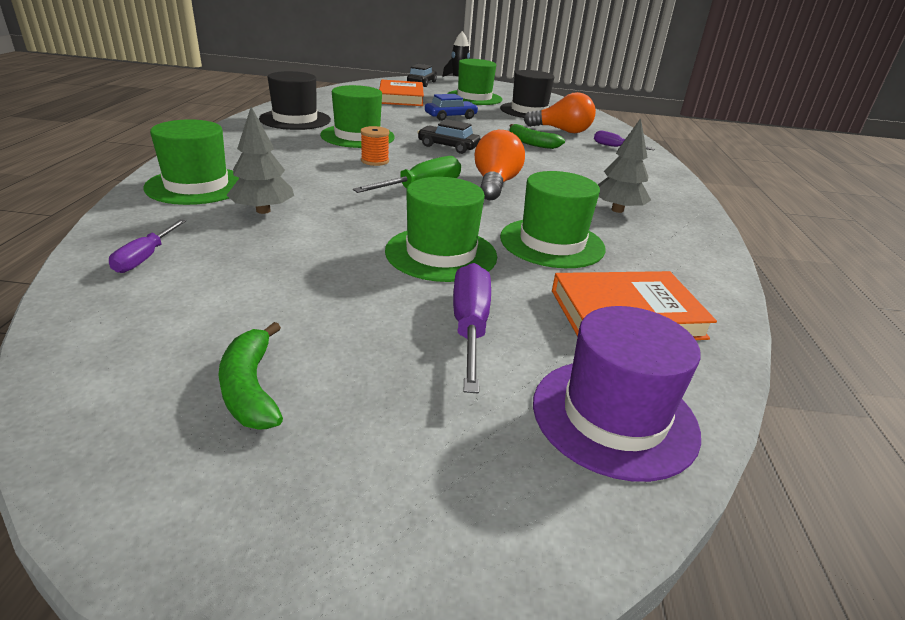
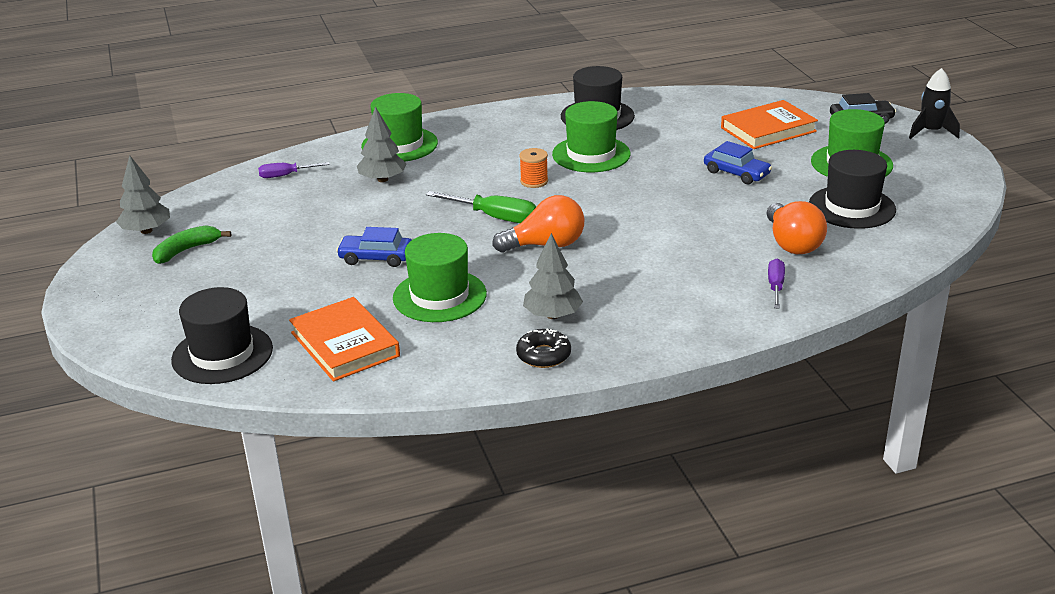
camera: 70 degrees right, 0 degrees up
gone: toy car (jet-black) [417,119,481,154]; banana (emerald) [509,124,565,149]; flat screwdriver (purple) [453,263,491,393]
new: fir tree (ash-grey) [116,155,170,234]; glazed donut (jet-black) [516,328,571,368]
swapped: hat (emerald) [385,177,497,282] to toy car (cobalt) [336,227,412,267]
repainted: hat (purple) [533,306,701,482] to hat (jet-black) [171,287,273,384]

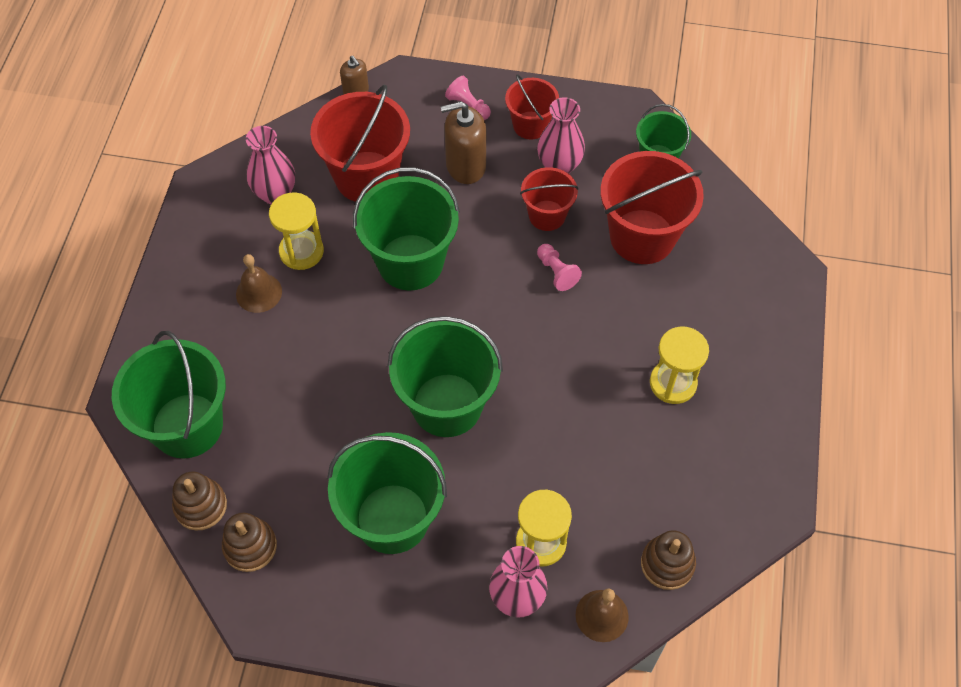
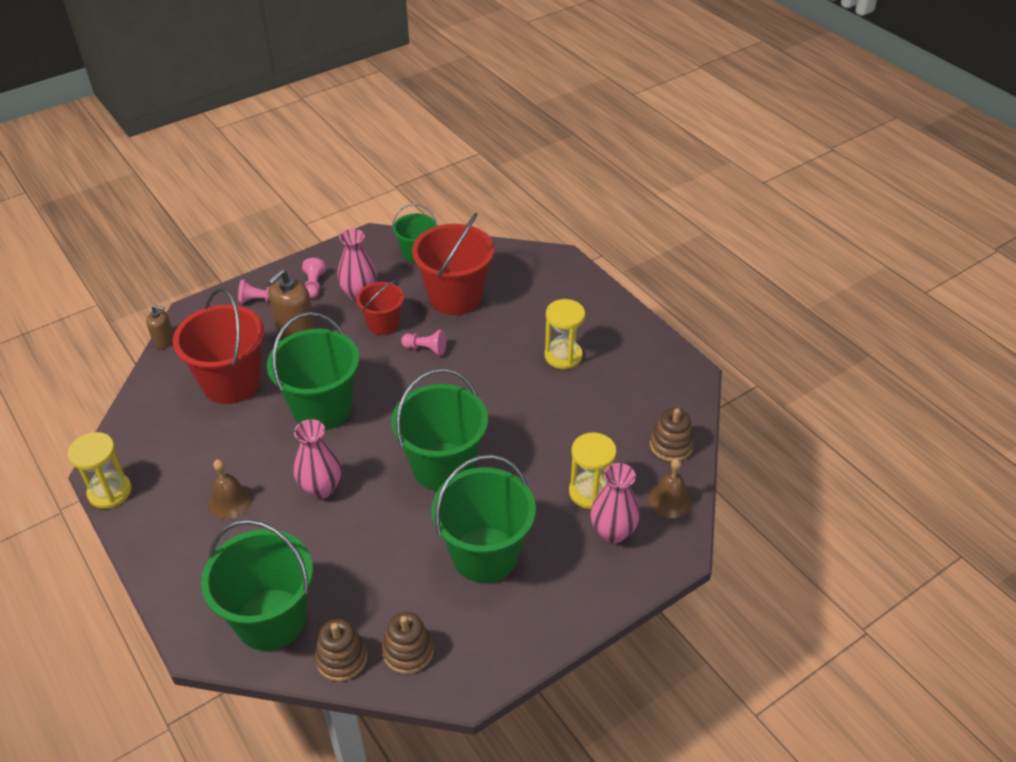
camera: 45 degrees left, 15 degrees down
shifted: vase (pink) [246,126,295,205] to [294,419,342,499]; sandglass (golden) [269,192,324,270] to [68,432,132,509]
swapped: pail (red) [505,74,559,140] to pawn (pink) [302,258,326,298]

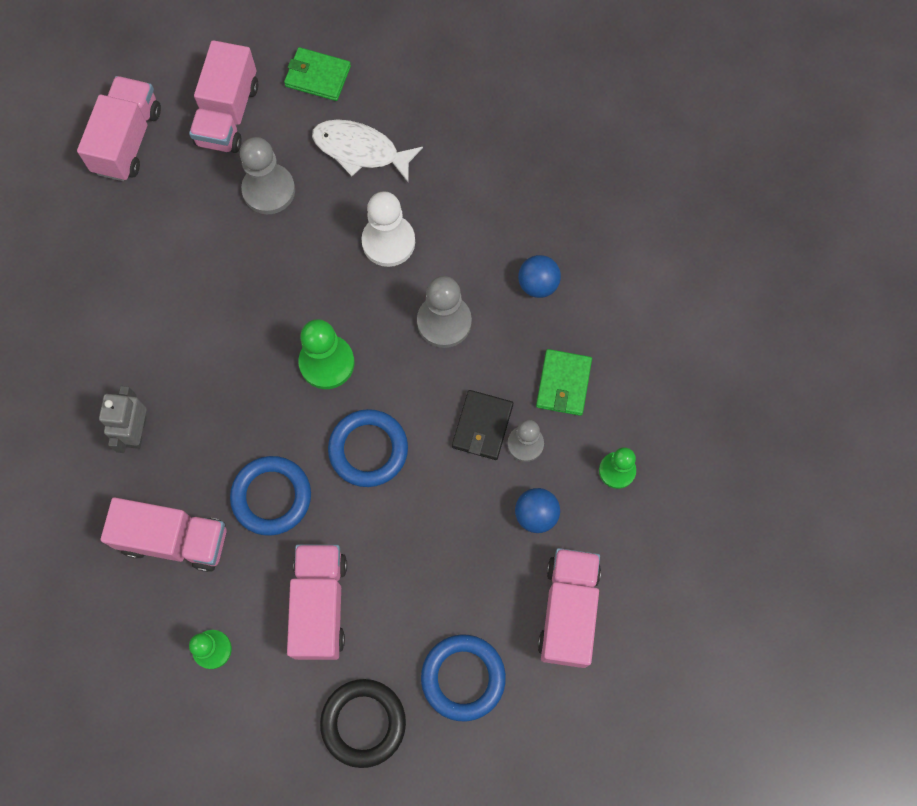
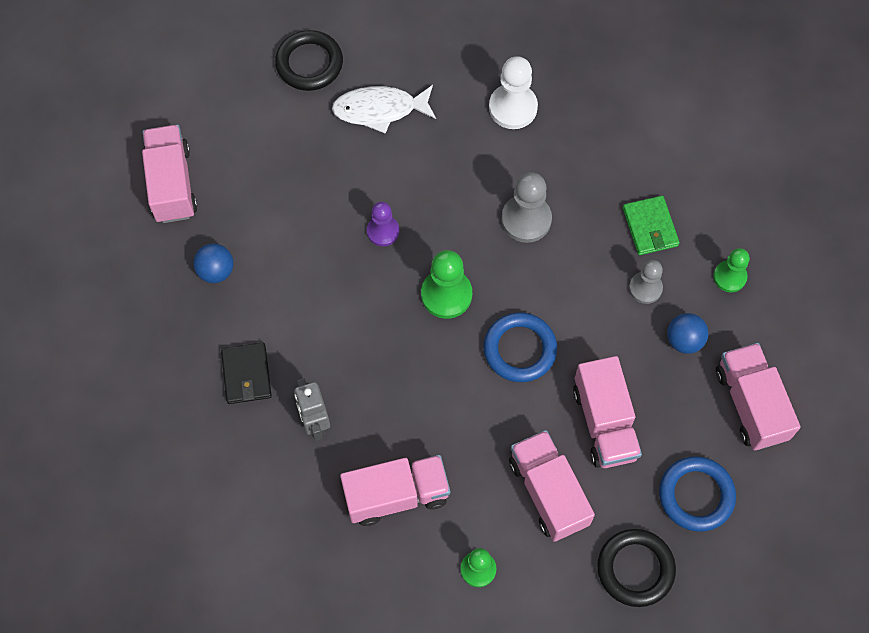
camera: 25 degrees left, 5 degrees down
gone: pawn (ash-grey) [240,137,295,214]; hoop (cobalt) [230,456,311,536]
new: pawn (purple) [367,202,399,246]
shifted: toy truck (pink) [189,40,258,153] to [573,356,642,468]; pawn (pure white) [361,191,415,267] to [489,56,538,129]; play ball (cobalt) [518,255,561,298] to [193,243,234,283]; wallet (jet-black) [452,390,513,460] to [221,343,272,404]
swapped: wallet (emerald) [284,47,351,101] to hoop (jet-black) [275,30,343,91]

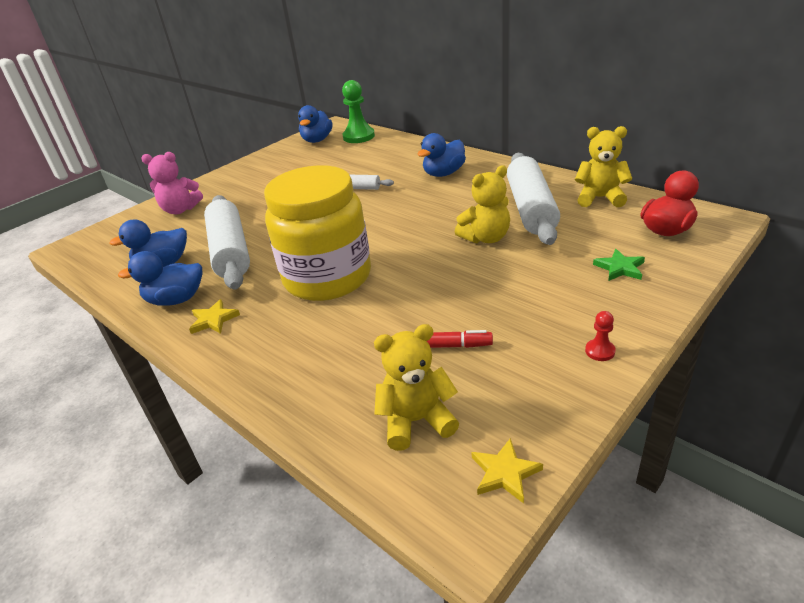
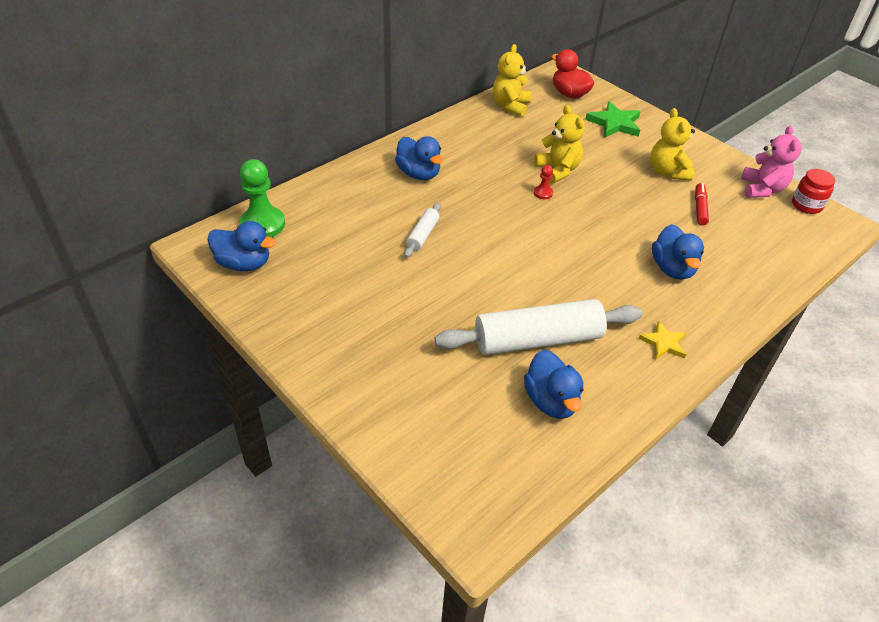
camera: 90 degrees left, 10 degrees up
gone: dough roller (pure white) [507,153,560,245]; jar (golden) [264,165,371,301]
shifted: teddy (pink) [141,152,203,214] to [741,126,802,198]; rubber duck (cobalt) [118,251,203,306] to [652,224,704,280]; pawn (red) [585,311,616,361] to [534,165,553,199]; teddy (golden) [374,324,459,451] to [650,108,695,181]
swapped: star (golden) [471,438,543,504] to jar (red) [792,169,835,214]
scaled: star (emerald) [593,249,645,281] = [585,101,641,138] x1.59

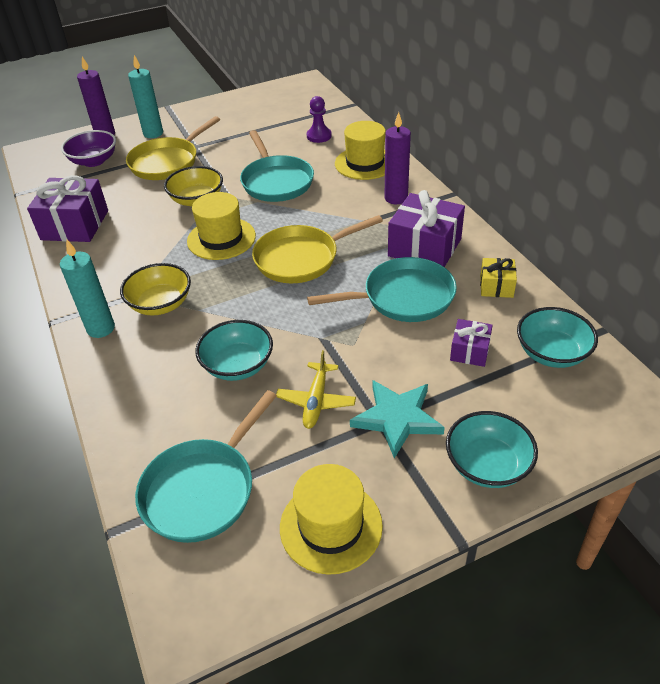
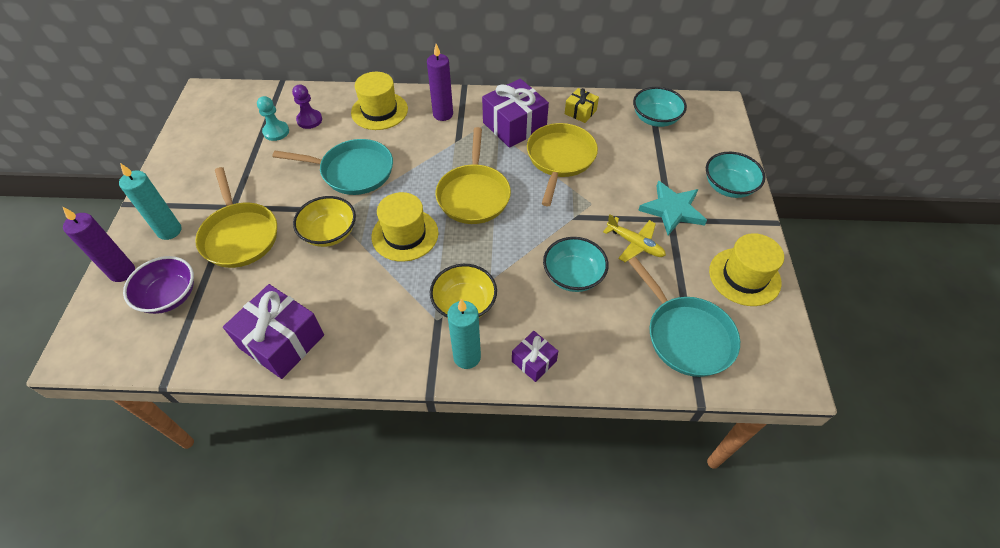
camera: 65 degrees left, 10 degrees up
new: pawn (aqua) [257,96,289,141]
shifted: present (purple) [450,319,493,367] to [512,331,558,382]
repainted: pan (aqua) [307,257,457,322] to pan (golden) [527,123,598,206]

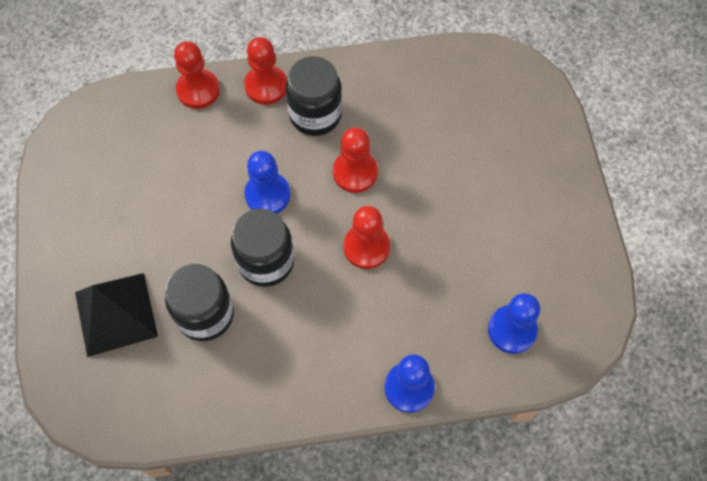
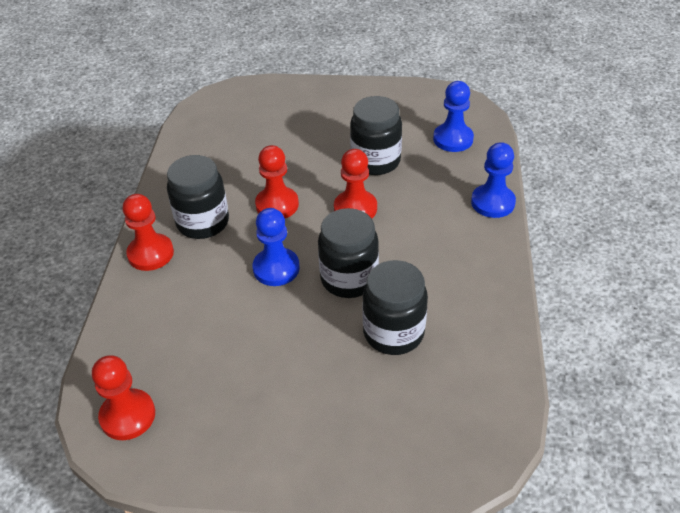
camera: 75 degrees left, 20 degrees down
gone: solid pyramid (jet-black) [75,273,158,357]
new: jar (jet-black) [350,96,402,175]
shifted: pawn (red) [174,42,220,109] to [92,355,155,440]

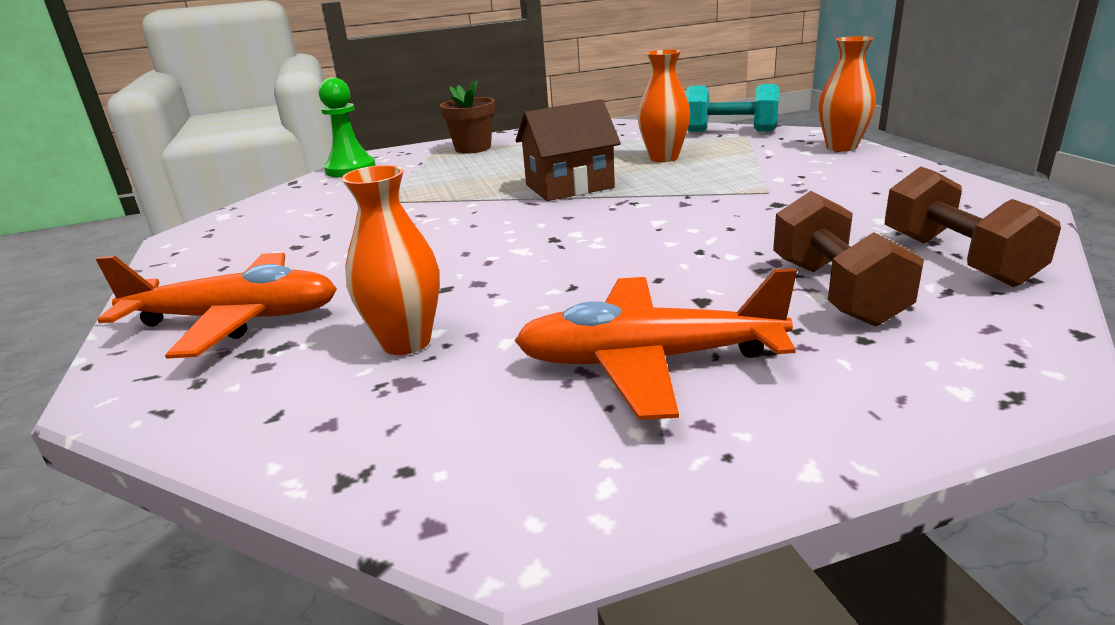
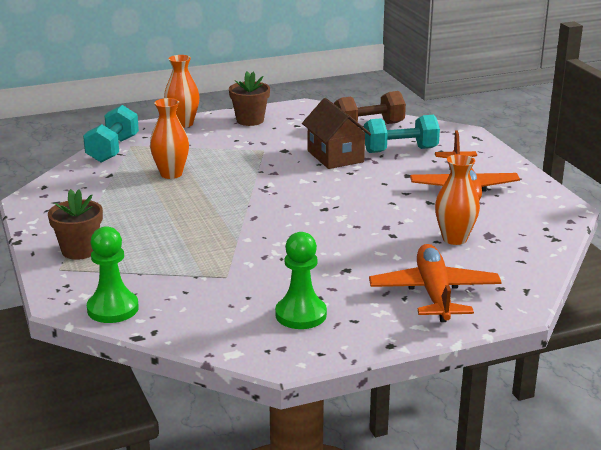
camera: 95 degrees left, 0 degrees up
new: flower pot (dark brown) [229,71,270,126]; pawn (emerald) [275,232,327,329]
shifted: cottage (dark brown) [516,100,621,201] to [302,98,371,169]
repainted: free weight (dark brown) [773,191,924,327] to free weight (aqua) [364,115,440,153]

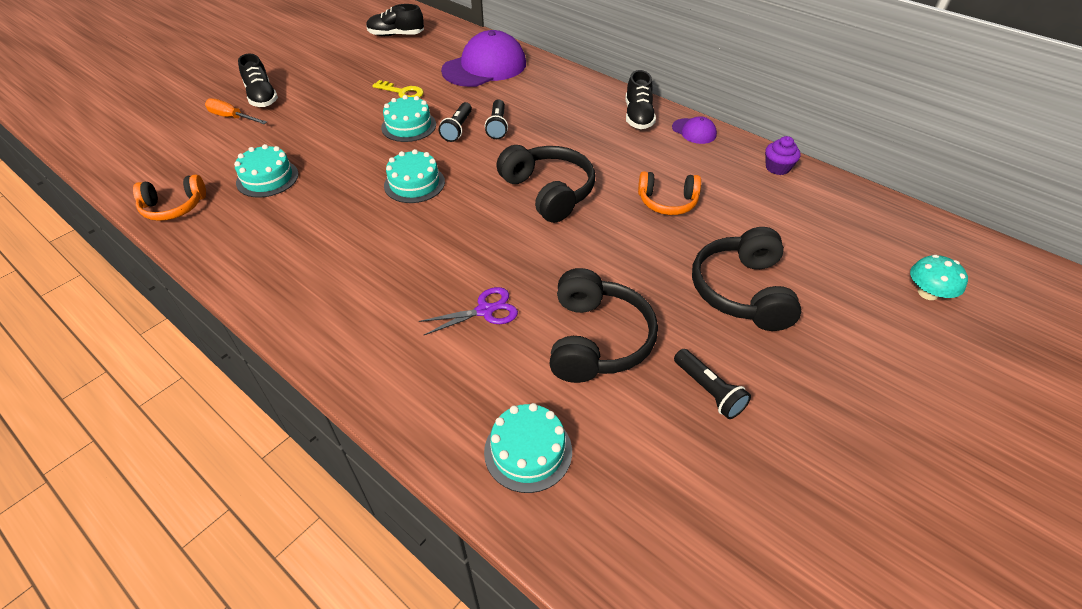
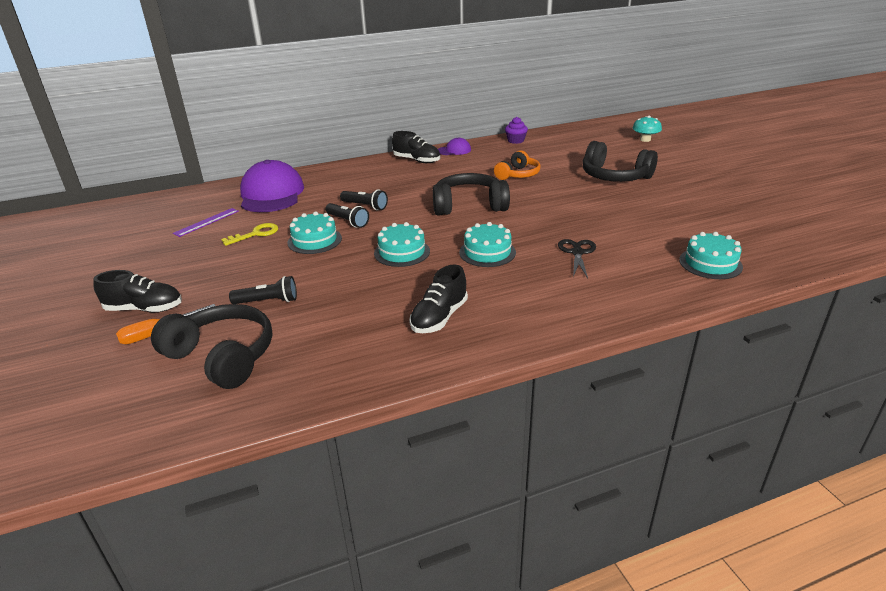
camera: 60 degrees left, 15 degrees down
gone: headphones (bright orange) [133,175,206,221]
new: straightedge (purple) [173,208,239,237]
shifted: sneaker (jet-black) [366,4,424,36] to [409,265,468,333]; gateau (aqua) [234,144,299,198] to [459,222,516,267]; headphones (jet-black) [549,268,658,383] to [151,304,272,389]; flashlight (jet-black) [674,349,751,419] to [229,276,297,304]
repainted: shears (purple) [419,287,518,335] to shears (jet-black) [558,239,596,278]

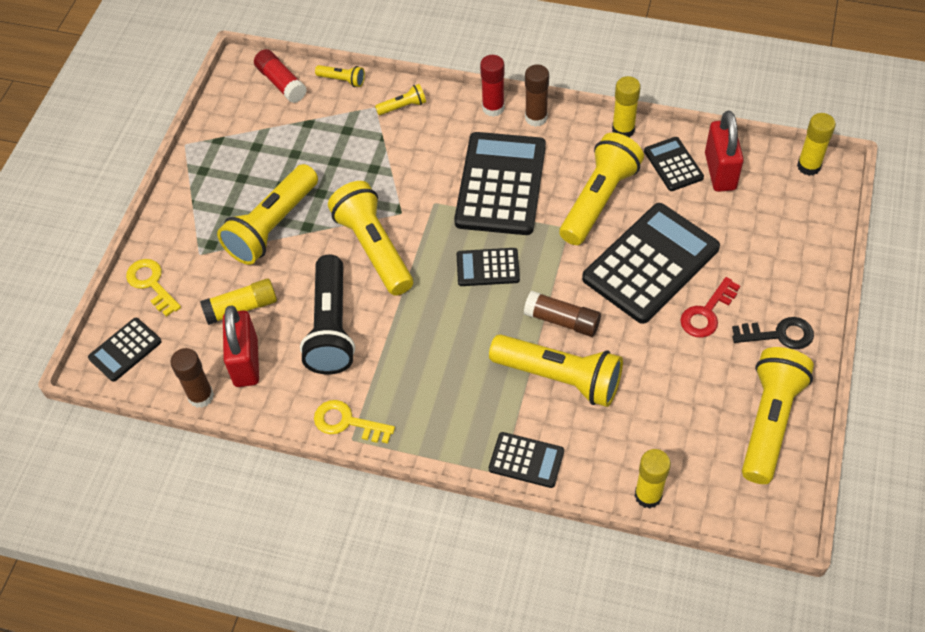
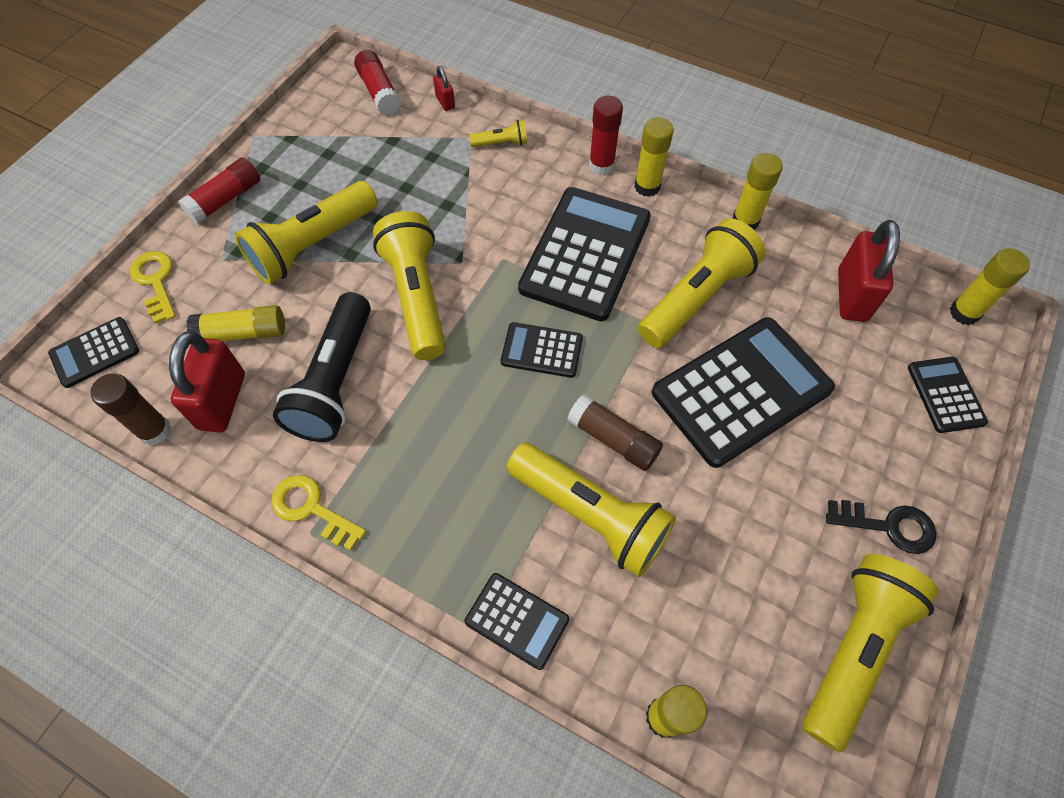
camera: 10 degrees right, 5 degrees up
gone: latchkey (red) [680,277,740,338]
new: glue (red) [178,158,261,224]
shifted: calculator (jet-black) [644,137,704,191] to [908,357,988,433]
swapped: flashlight (golden) [315,65,365,87] to small lock (red) [433,66,455,111]
repainted: glue (dark brown) [525,64,549,127] to glue (golden) [634,117,674,197]

